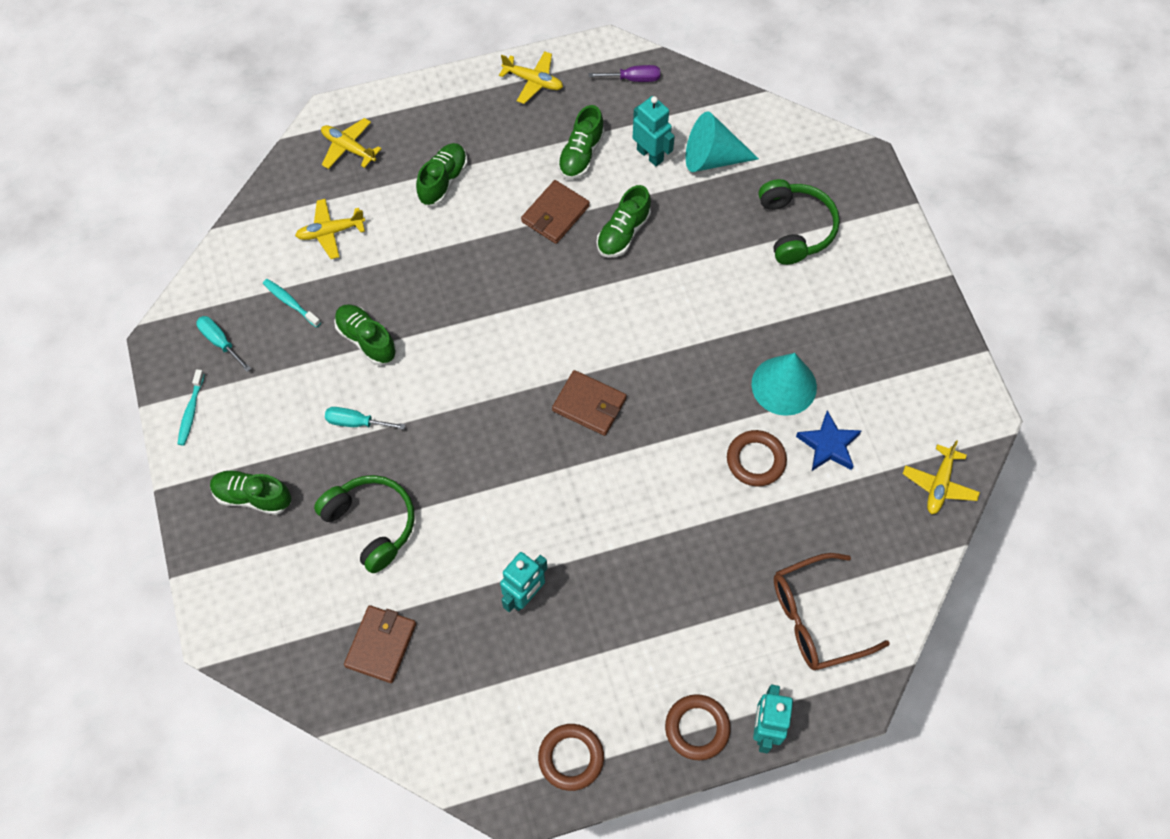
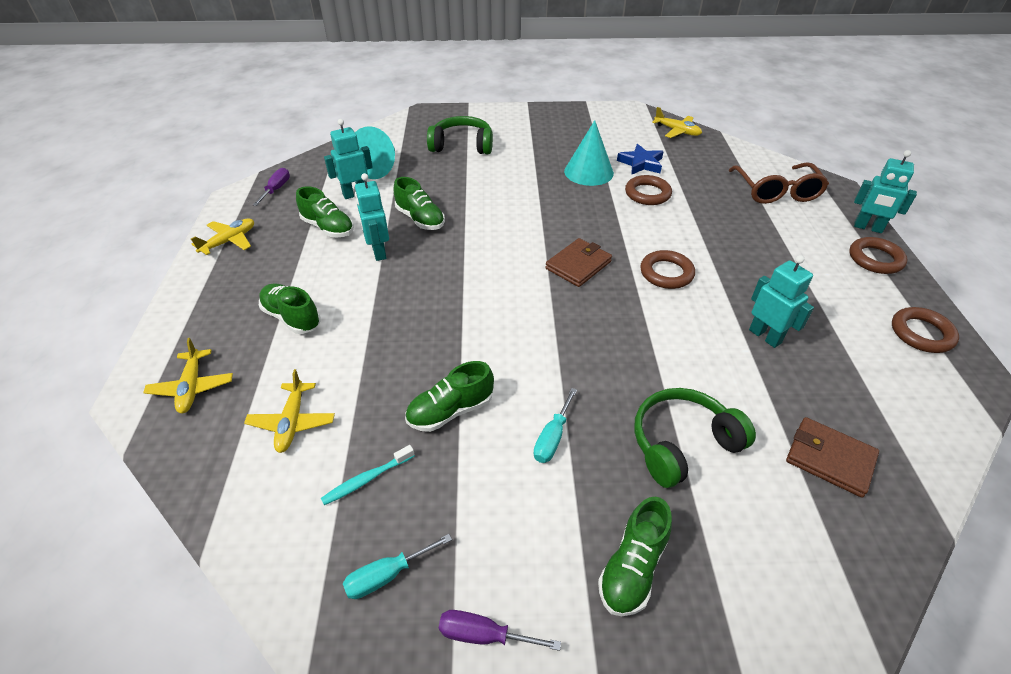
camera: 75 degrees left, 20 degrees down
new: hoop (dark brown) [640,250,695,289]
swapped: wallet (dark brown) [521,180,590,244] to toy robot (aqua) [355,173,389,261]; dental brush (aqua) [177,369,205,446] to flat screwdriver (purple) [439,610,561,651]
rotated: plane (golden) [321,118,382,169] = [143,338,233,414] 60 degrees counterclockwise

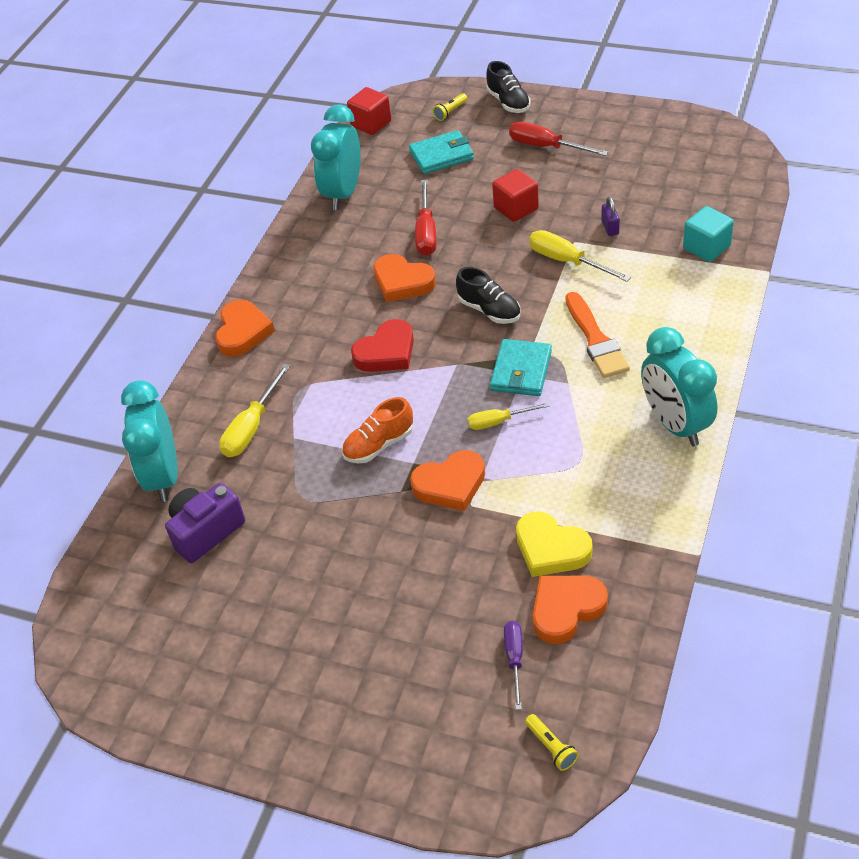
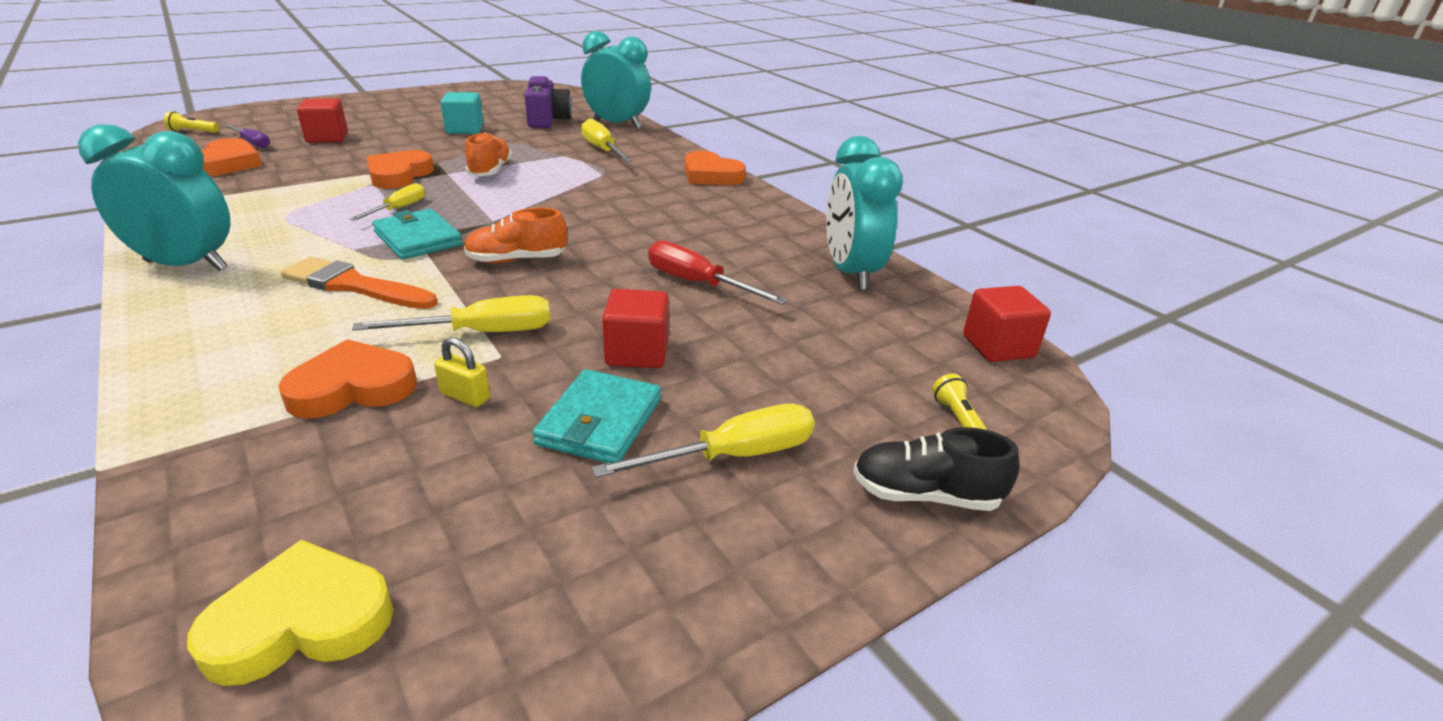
camera: 120 degrees right, 15 degrees down
gone: heart shape (red) [351,319,414,372]
new: cube (red) [297,98,348,143]
shifted: wallet (aqua) [409,130,474,174] to [532,369,661,463]; cube (aqua) [683,206,734,262] to [441,92,484,134]; heart shape (bright orange) [374,254,436,302] to [278,339,417,419]; heart shape (golden) [516,511,592,577] to [187,540,394,686]
repainted: flat screwdriver (red) [509,122,608,156] to flat screwdriver (golden) [592,404,814,478]; small lock (purple) [601,196,620,236] to small lock (golden) [434,337,490,407]; sneaker (jet-black) [456,267,520,324] to sneaker (bright orange) [464,208,567,263]
rotated: bedside clock (aqua) [311,104,361,210] = [826,136,903,290] 150 degrees counterclockwise

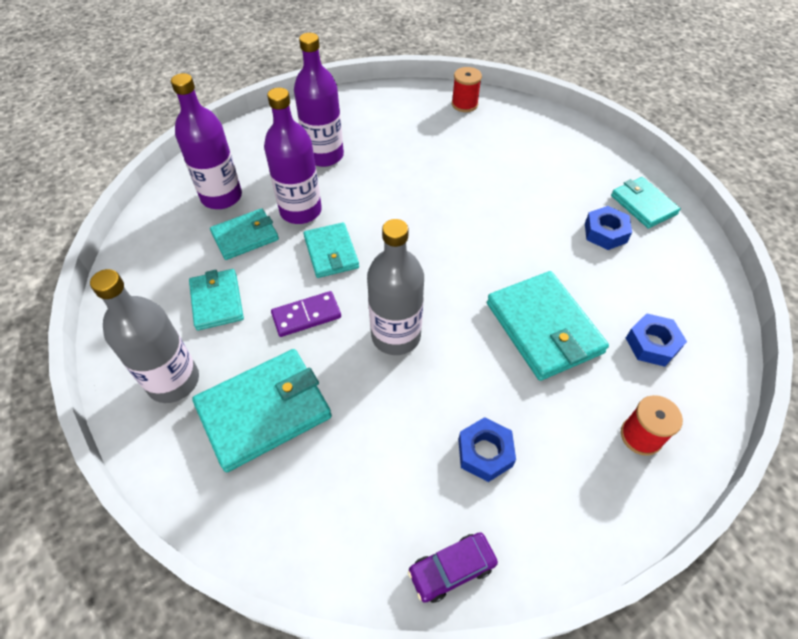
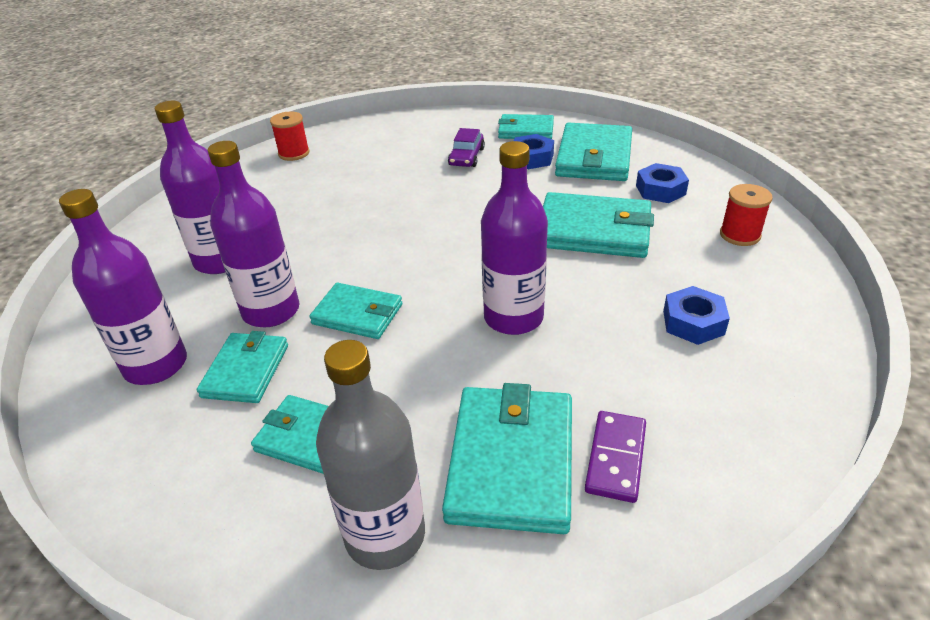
camera: 50 degrees left, 15 degrees down
new: wallet (aqua) [555,123,632,181]
shifted: domino (purple) [271,291,341,337] to [585,411,646,503]; toy car (purple) [408,532,498,603] to [448,128,485,167]
repainted: drink bottle (ash-grey) [367,219,424,355] to drink bottle (purple) [481,141,548,335]

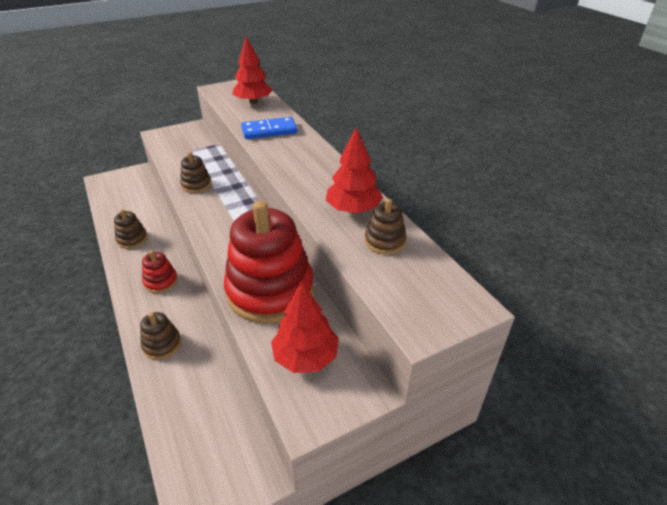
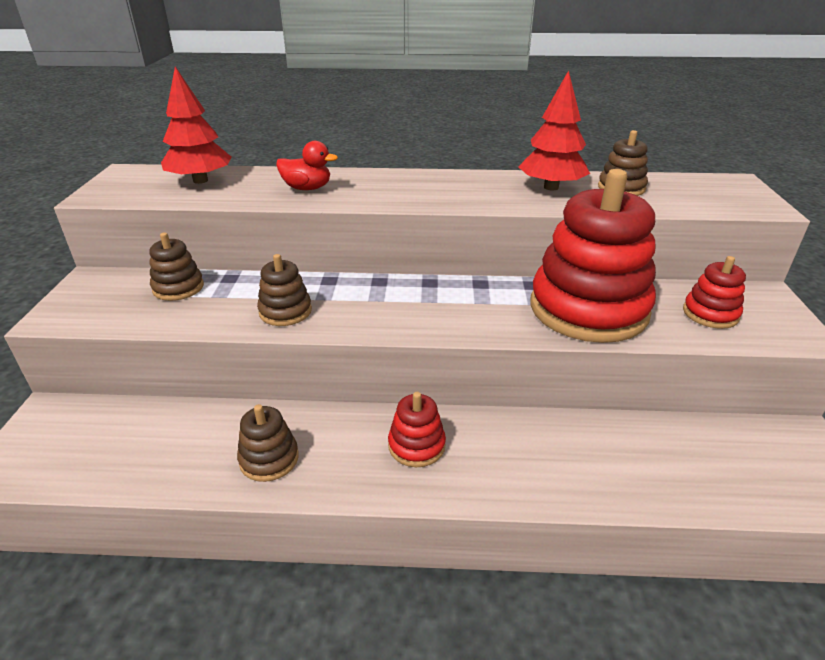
camera: 60 degrees left, 5 degrees down
shifted: stacking rings (dark brown) [140,312,181,360] to [149,232,204,301]
swapped: domino (cobalt) [241,117,297,139] to rubber duck (red) [276,141,338,190]; fir tree (red) [271,282,339,373] to stacking rings (red) [683,256,746,329]

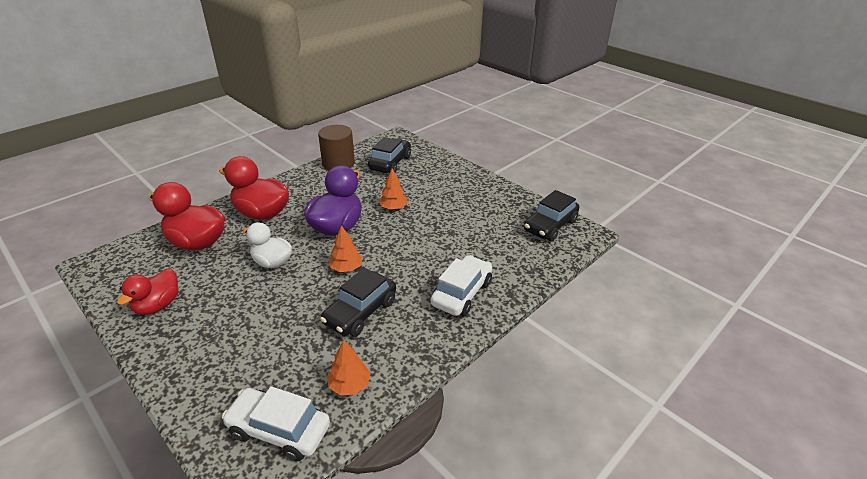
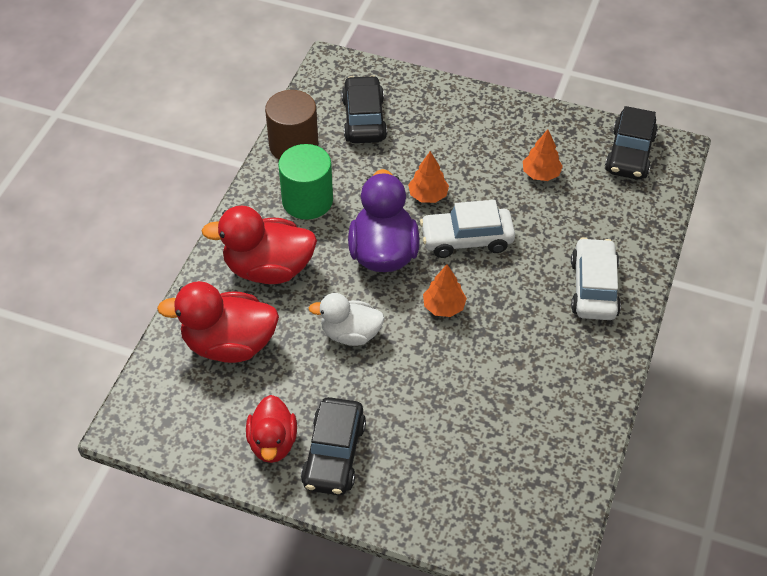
camera: 25 degrees left, 15 degrees up
new: cylinder shape (emerald) [278,144,333,220]
shifted: toy car (jet-black) [320,267,396,337] to [301,397,366,495]; fir tree (bright orange) [327,340,371,395] to [523,130,563,181]; toy car (pure white) [222,386,330,461] to [420,200,515,258]

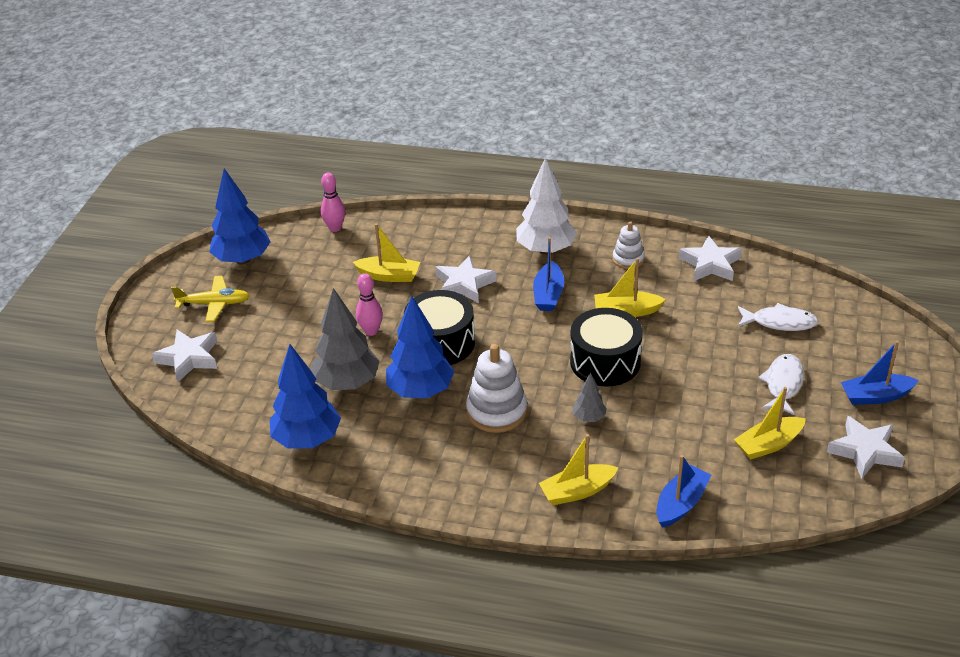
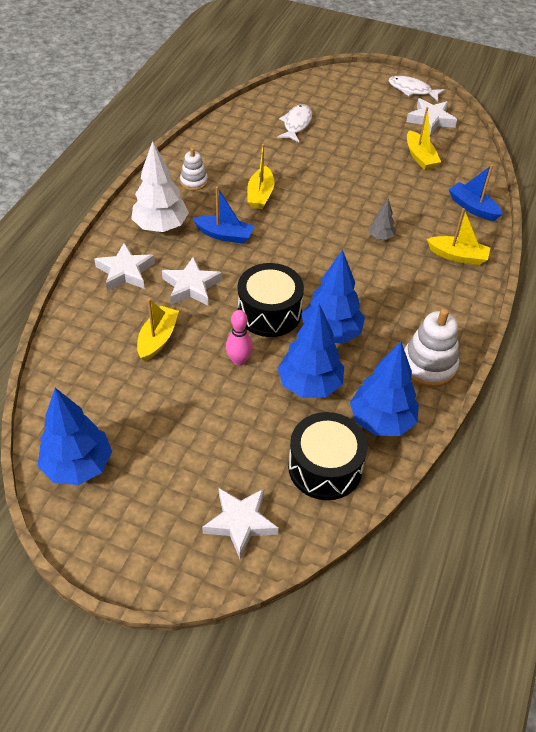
camera: 85 degrees left, 10 degrees up
gone: bowling pin (pink) [321,173,345,232]; plane (golden) [171,276,250,322]; boat (cobalt) [841,341,919,405]
shifted: star (pure white) [679,235,742,281] to [94,243,155,291]; toy drum (jet-black) [570,308,643,387] to [288,412,368,500]; stacking rings (pure white) [466,344,527,433] to [404,308,459,387]; fish figure (pure white) [758,354,804,415] to [389,76,445,101]
repainted: fir tree (ash-grey) [311,288,380,390] to fir tree (cobalt) [278,304,344,398]
rotated: boat (golden) [539,434,618,505] = [427,208,490,265] 60 degrees counterclockwise

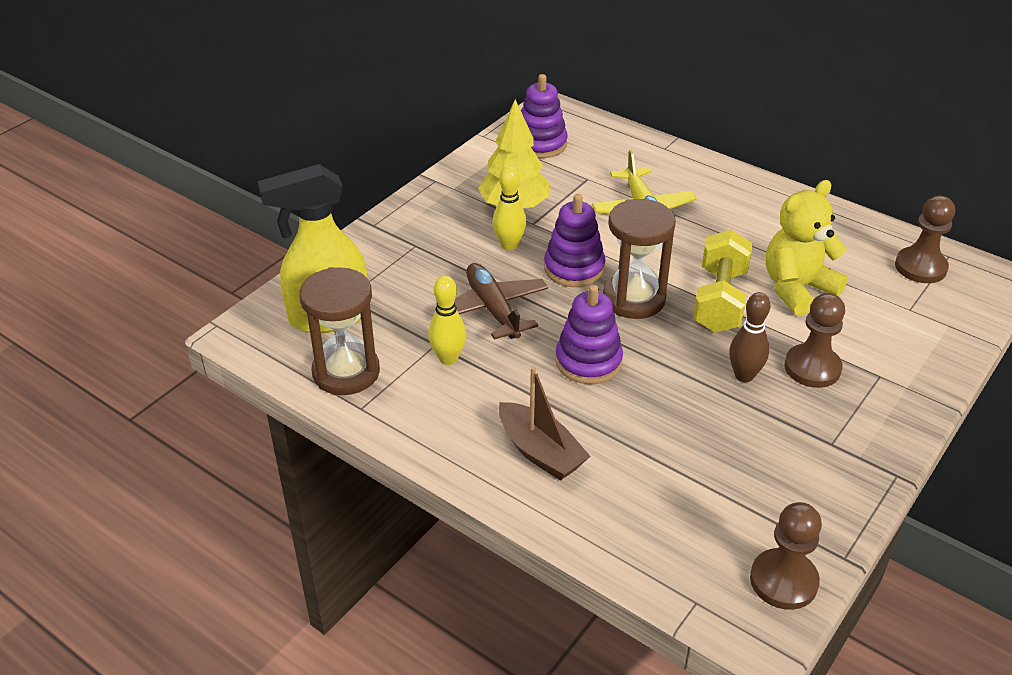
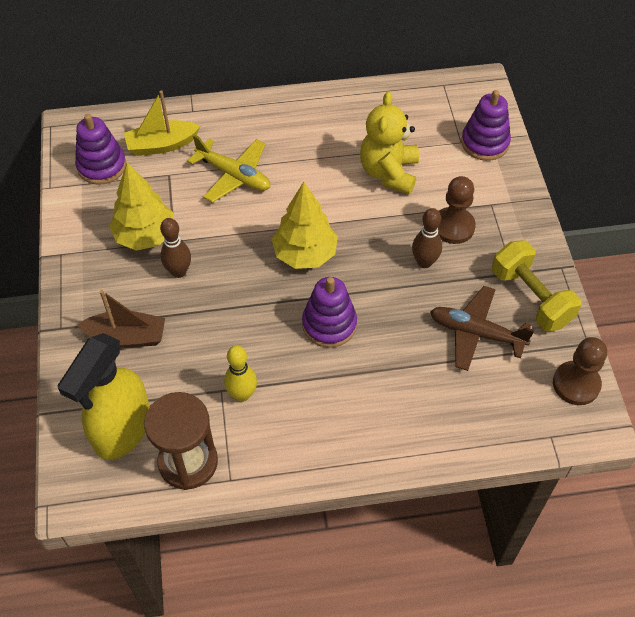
camera: 45 degrees left, 15 degrees up
gone: pawn (dark brown) [895,195,955,283]
new: boat (golden) [124,90,200,156]
shifted: stacking rings (purple) [544,194,606,287] to [461,90,511,161]; free weight (golden) [693,230,753,333] to [492,240,581,332]; plane (dark brown) [435,263,548,340] to [430,286,535,371]; boat (dark brown) [499,366,590,481] to [77,290,165,347]
swapped: sandglass (dark brown) [603,199,676,319] to fir tree (golden) [272,182,338,269]
repainted: bowling pin (golden) [493,166,526,250] to bowling pin (dark brown) [160,218,191,278]

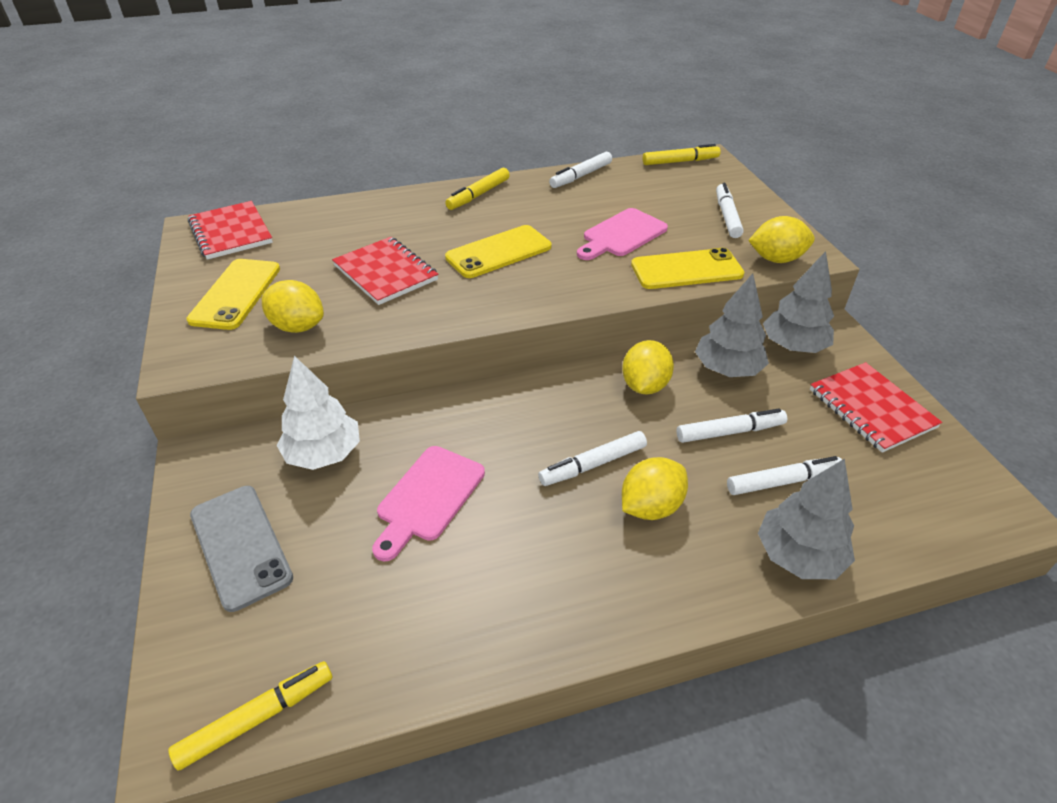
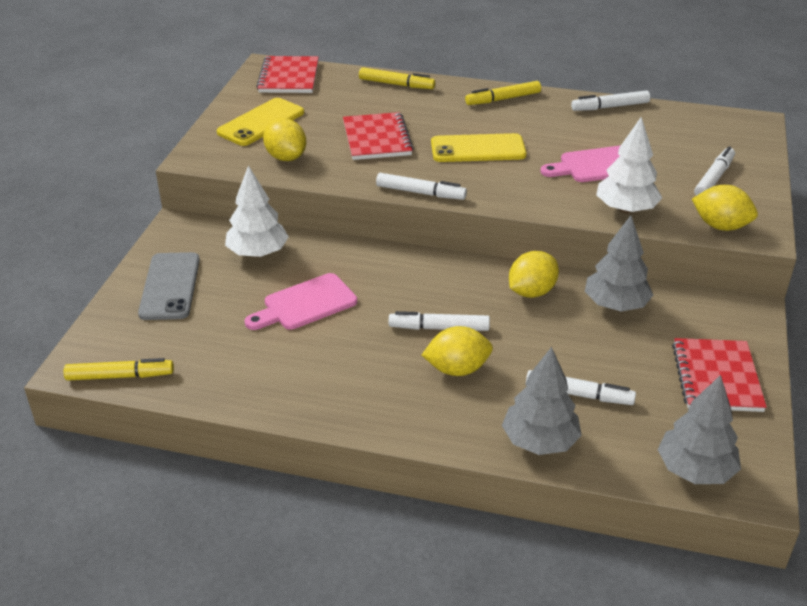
camera: 30 degrees right, 5 degrees down
shifted: felt pen (golden) [643,144,720,165] to [359,67,435,89]; fir tree (ash-grey) [763,251,834,353] to [657,375,741,484]; felt pen (pure white) [677,408,787,443] to [376,173,467,200]
swapped: mobile phone (golden) [631,248,744,289] to fir tree (pure white) [596,117,662,213]

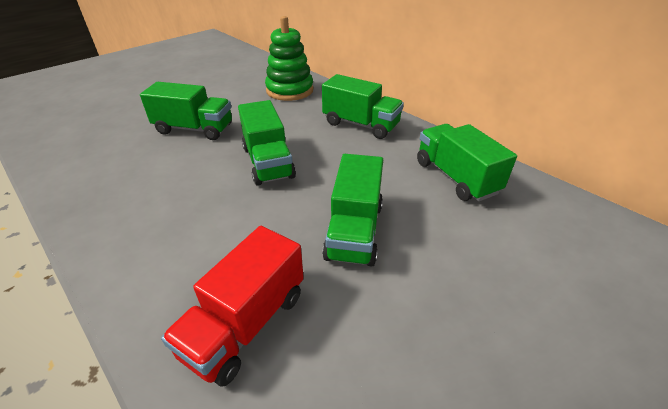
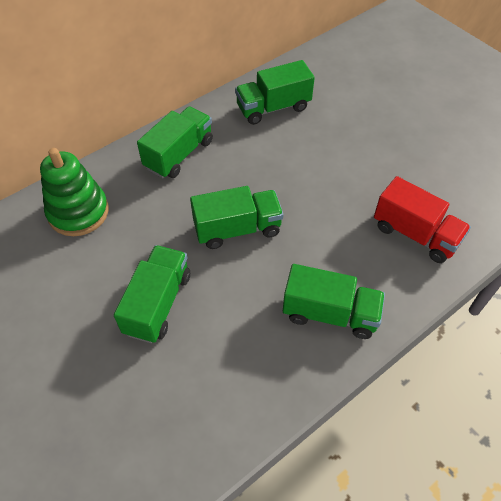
camera: 85 degrees left, 15 degrees up
shifted: toy truck (emerald) [322,154,383,267] to [283,264,385,339]

